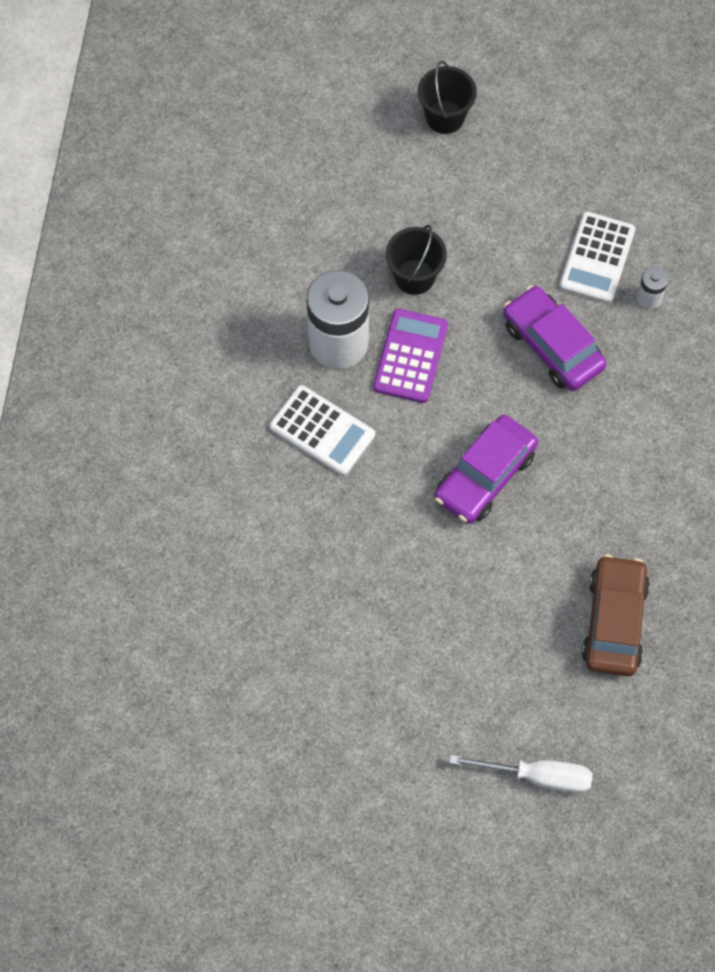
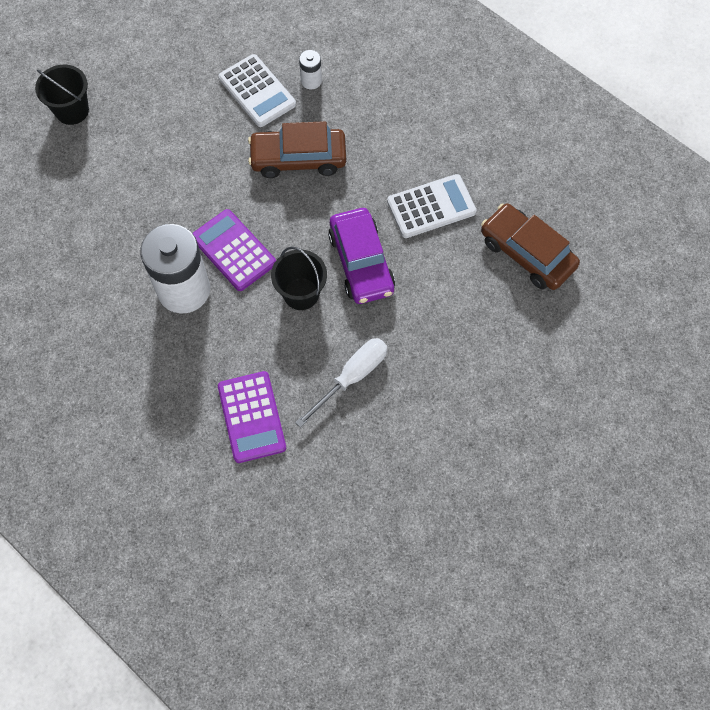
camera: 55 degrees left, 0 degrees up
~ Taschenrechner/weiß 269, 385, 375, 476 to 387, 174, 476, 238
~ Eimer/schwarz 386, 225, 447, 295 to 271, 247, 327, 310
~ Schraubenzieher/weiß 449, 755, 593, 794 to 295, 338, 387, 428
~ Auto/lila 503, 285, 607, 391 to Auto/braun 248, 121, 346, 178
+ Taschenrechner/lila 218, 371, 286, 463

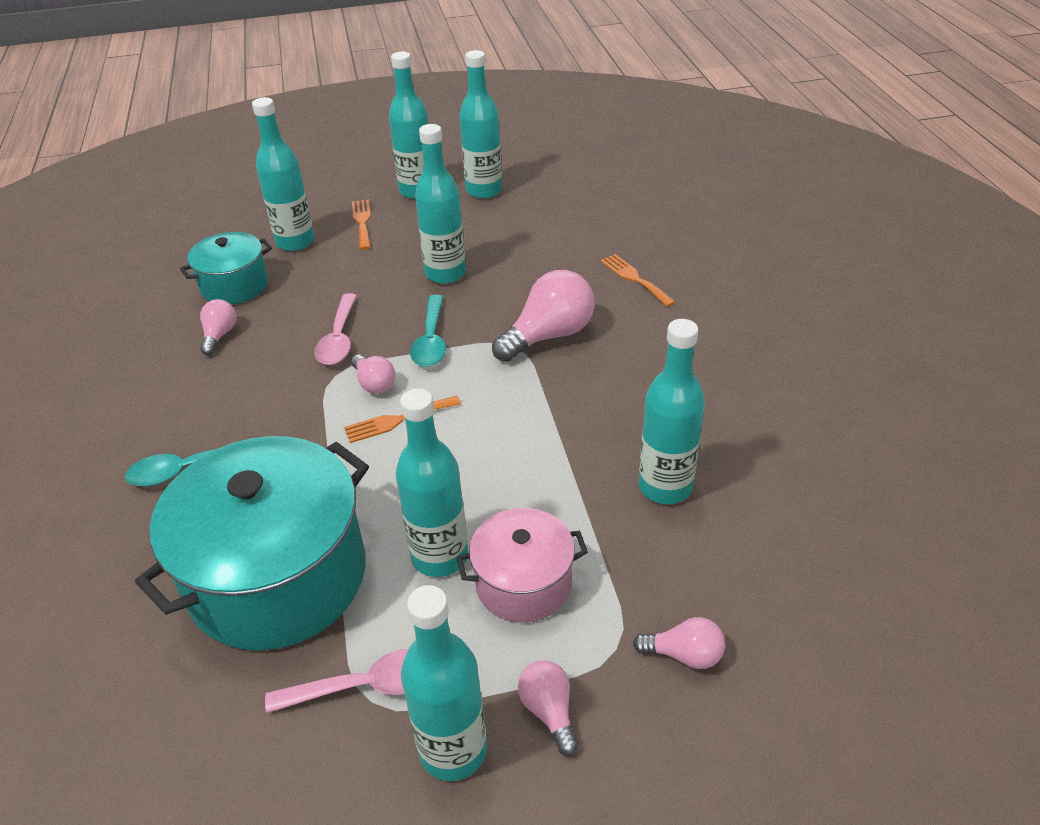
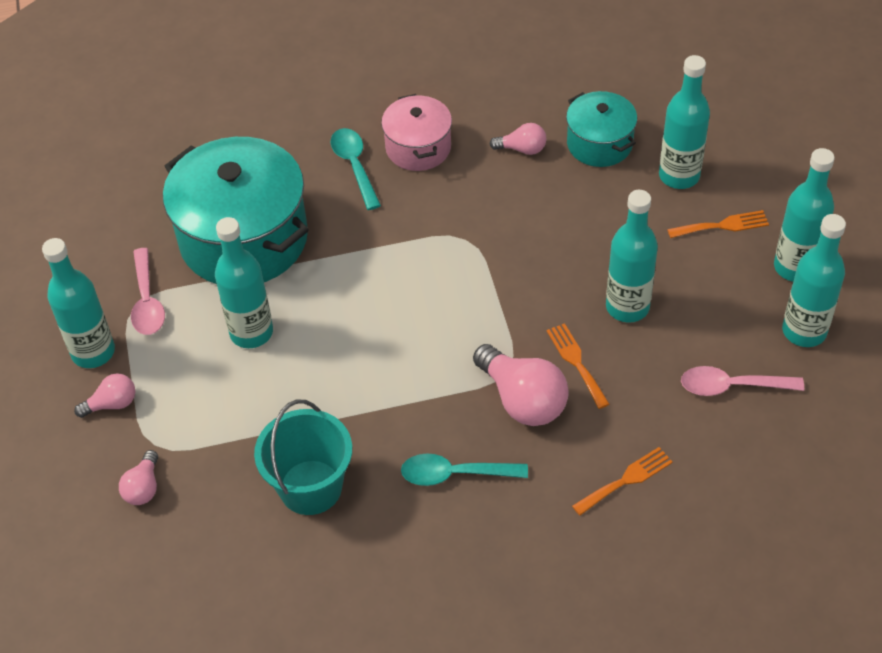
camera: 90 degrees right, 10 degrees up
~ Löffel/rosa 314, 293, 357, 365 to 681, 366, 804, 396
~ Gabel/orange 344, 396, 461, 443 to 547, 323, 610, 409
- Glühbirne/rosa 351, 354, 396, 394
~ Löffel/türkis 410, 295, 446, 367 to 401, 454, 528, 486
~ Kochtopf/rosa 456, 508, 588, 623 to 381, 94, 452, 171
~ Flasche/türkis 639, 319, 705, 504 to Eimer/türkis 254, 400, 352, 515

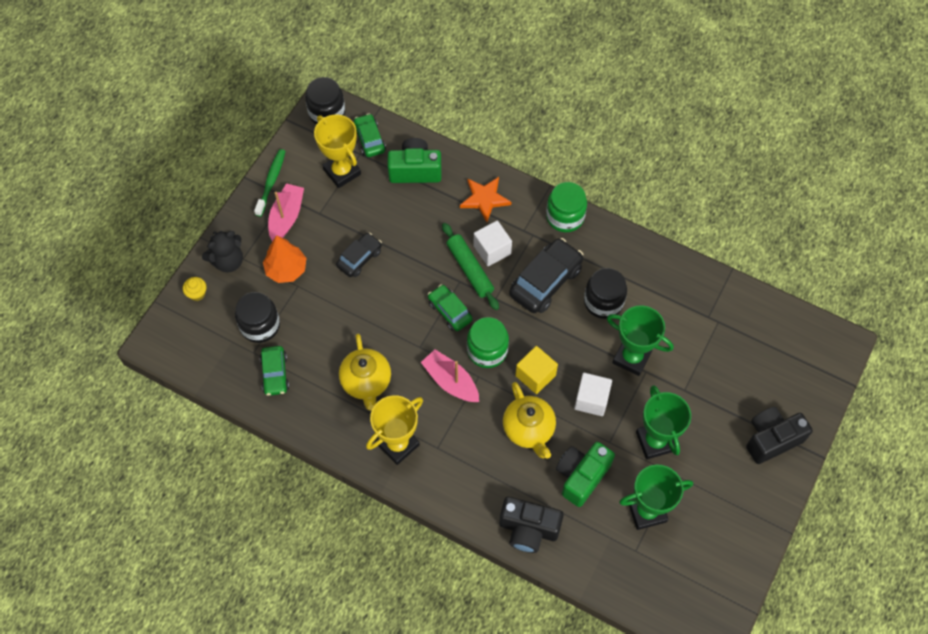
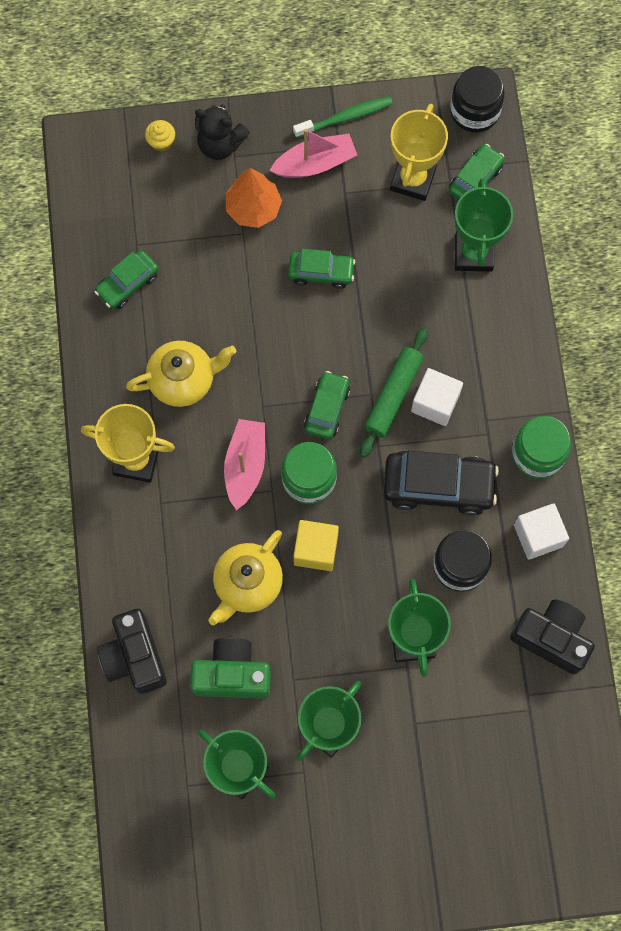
camera: 55 degrees right, 10 degrees up
- Einmachglas/schwarz 235, 292, 280, 343
~ Auto/schwarz 336, 233, 382, 277 to Auto/grün 288, 249, 355, 289
~ Teekanne/gelb 339, 334, 391, 411 = 126, 341, 236, 407 150 degrees counterclockwise
~ Kamera/grün 388, 138, 441, 183 to Pokal/grün 454, 178, 513, 272
- Stern/orange 460, 177, 511, 222
~ Kubus/weiß 574, 373, 612, 416 to 514, 503, 569, 560
~ Kamera/schwarz 746, 407, 813, 464 to 510, 599, 595, 675

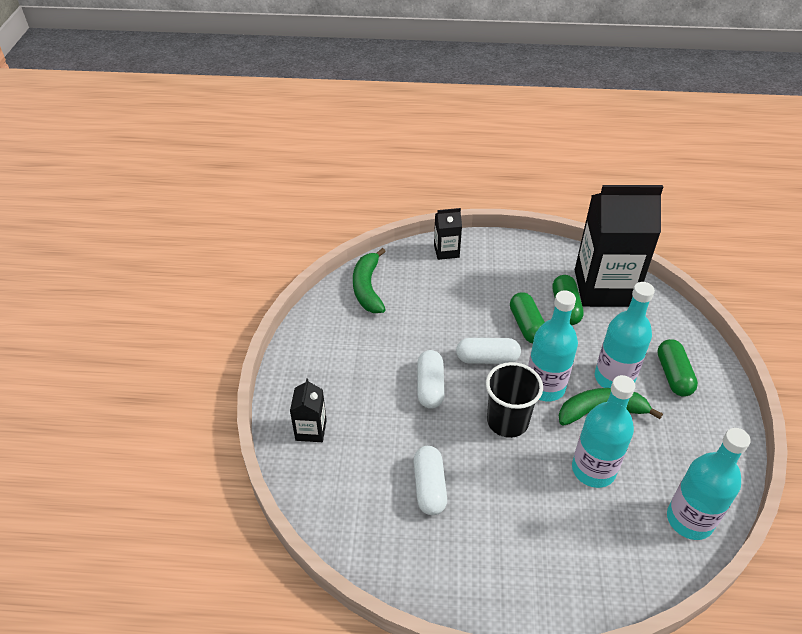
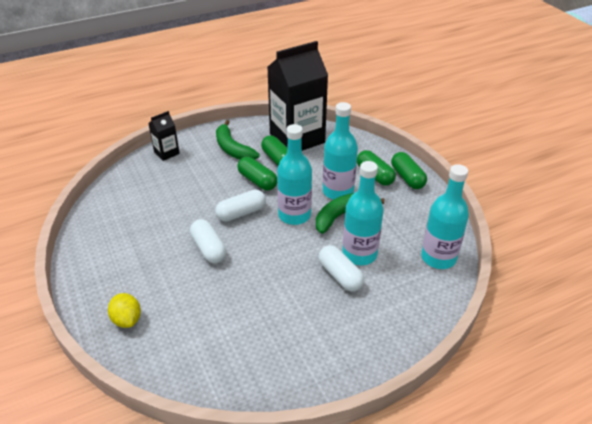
camera: 30 degrees left, 5 degrees down
~ Getränkekarton/schwarz 290, 378, 327, 442 to Zitrone/gelb 108, 293, 141, 328
~ Banane/grün 353, 248, 386, 313 to 216, 120, 259, 160
~ Kapsel/weiß 413, 446, 447, 515 to 318, 245, 364, 292
- Becher/schwarz 486, 362, 543, 438
+ Kapsel/grün 391, 152, 427, 189

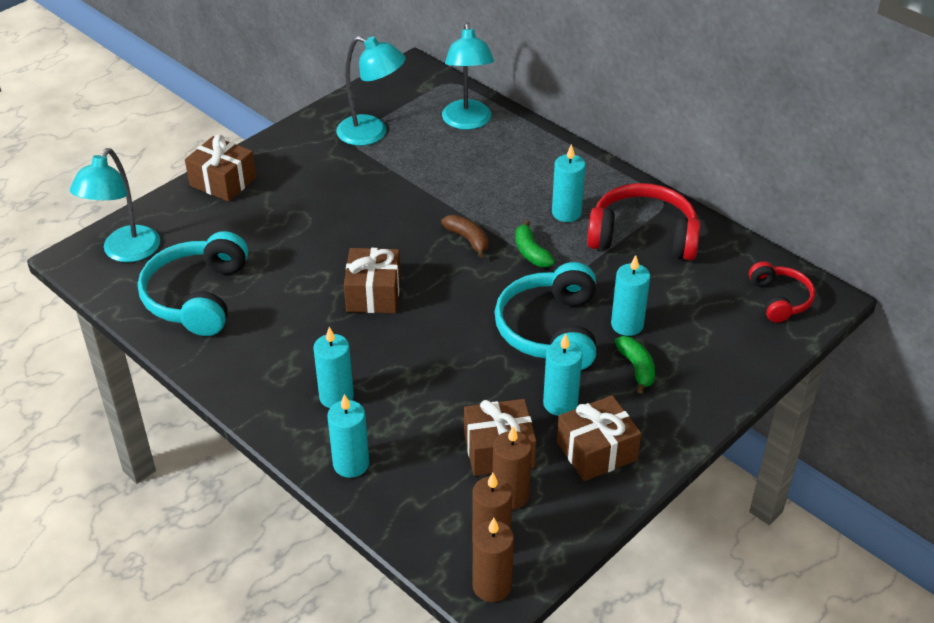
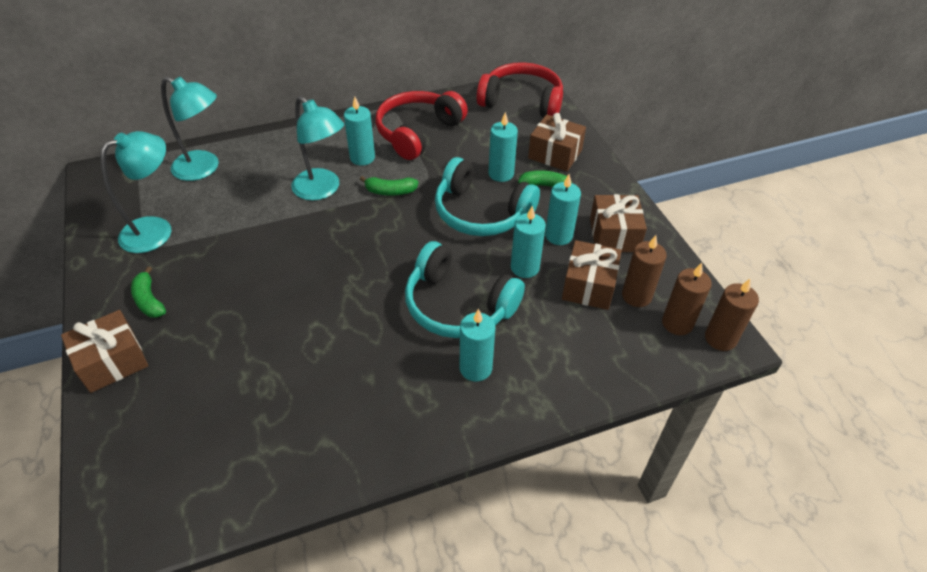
camera: 65 degrees left, 5 degrees up
~ Lampe/türkis 70, 148, 160, 262 to 291, 96, 344, 201
~ Kopfhörer/türkis 138, 231, 248, 336 to 405, 241, 525, 338
~ Kerze/türkis 327, 394, 369, 478 to 511, 206, 546, 278
~ Geschenk/braun 344, 248, 401, 313 to 528, 113, 586, 171
- Banane/braun 441, 215, 488, 258
~ Kopfhörer/rot 749, 261, 815, 323 = 477, 62, 563, 118 x1.71
+ Banane/grün 131, 266, 166, 318

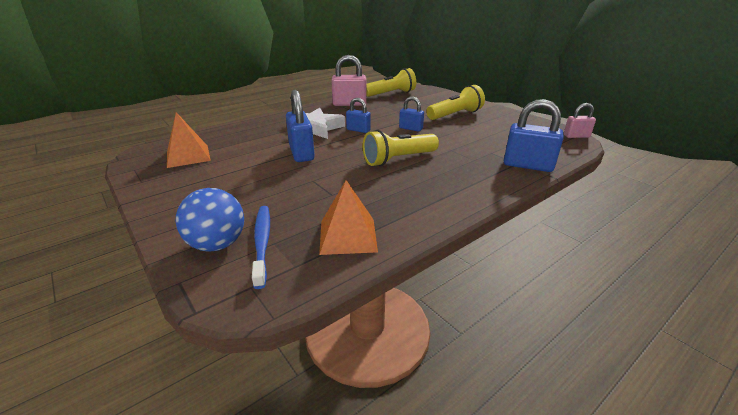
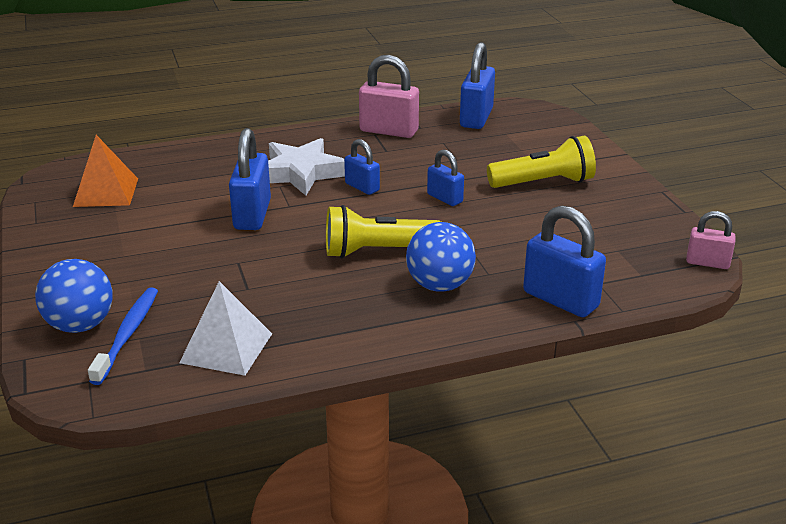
camera: 20 degrees right, 0 degrees up
~ Pyramide/orange 319, 180, 378, 255 to Pyramide/weiß 179, 281, 272, 376
~ Taschenlampe/gelb 367, 68, 416, 97 to Vorhängeschloss/blau 460, 42, 495, 129
+ Ball/blau 406, 222, 476, 292

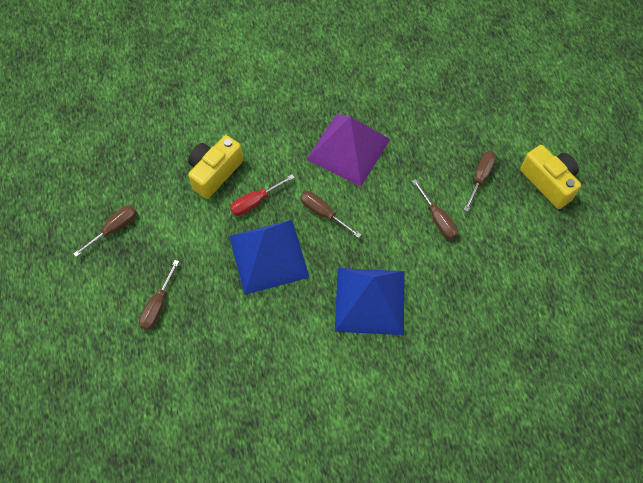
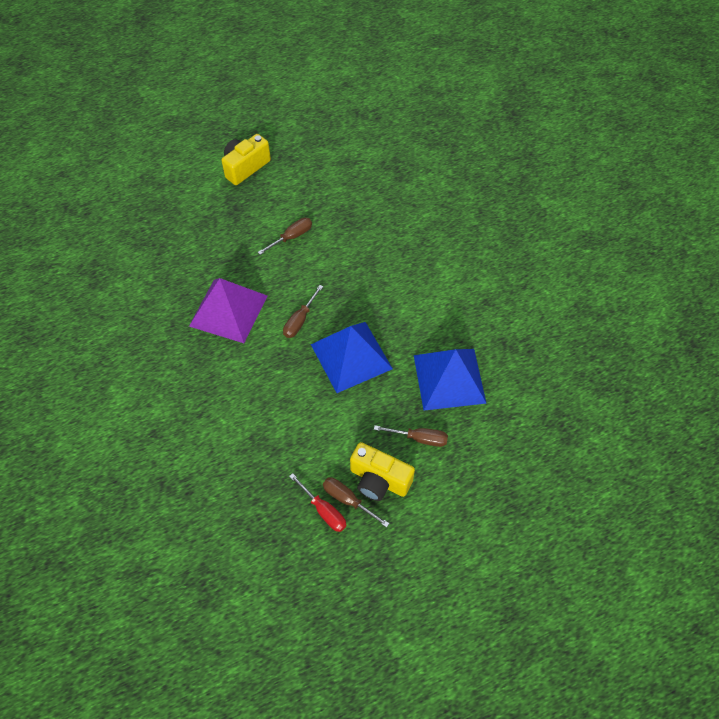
camera: 100 degrees left, 5 degrees down
~ Kamera/gelb 188, 135, 243, 199 to 350, 442, 415, 501
~ Schraubenzieher/rot 230, 174, 295, 216 to 289, 473, 346, 532
~ Pyramide/blau 335, 268, 404, 335 to 414, 349, 487, 410
- Schraubenzieher/braun 464, 151, 496, 212

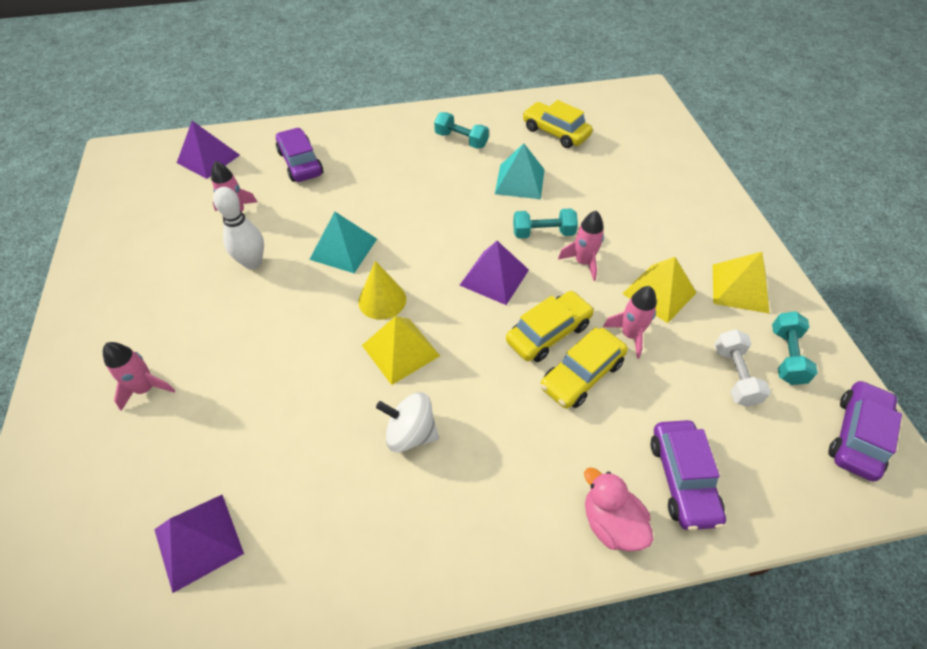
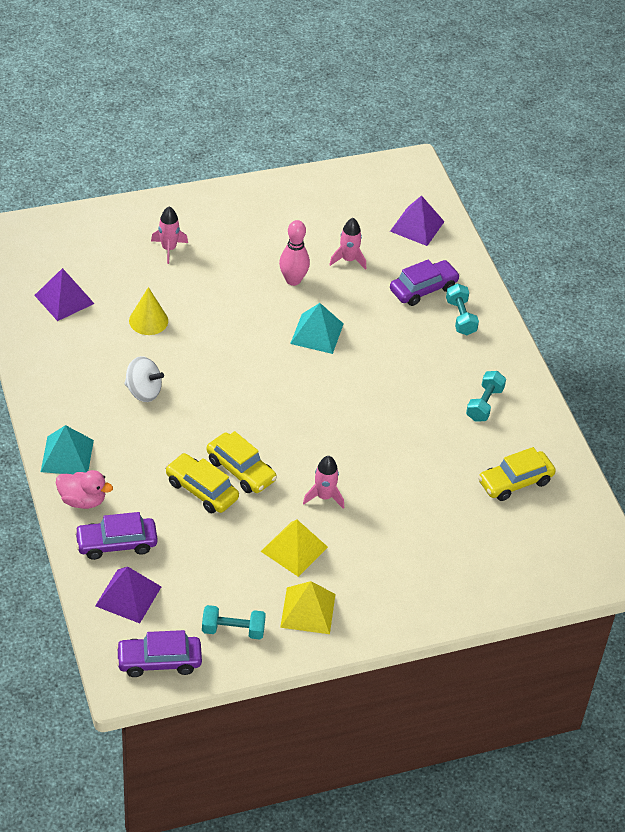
camera: 80 degrees right, 5 degrees down
~ Bowlingkegel/weiß 213, 187, 264, 269 to Bowlingkegel/rosa 279, 220, 310, 286
~ Kegel/gelb 358, 261, 406, 320 to 129, 287, 168, 335
- Pyramide/gelb 362, 316, 440, 385
~ Kreisel/weiß 376, 392, 439, 453 = 124, 356, 164, 402 105 degrees clockwise
~ Pyramide/lila 460, 241, 529, 305 to 95, 567, 161, 623
~ Pyramide/türkis 495, 143, 545, 199 to 41, 425, 94, 474
~ Hantel/türkis 513, 208, 578, 239 to 446, 283, 479, 335
~ Auto/gelb 523, 100, 593, 148 = 478, 447, 556, 501 150 degrees counterclockwise
~ Ente/rosa 584, 467, 654, 551 = 56, 470, 113, 509 60 degrees clockwise
- Rakete/rosa 603, 286, 657, 359
- Hantel/weiß 714, 329, 771, 407
~ Auto/lila 828, 380, 902, 481 = 116, 630, 202, 677 150 degrees clockwise

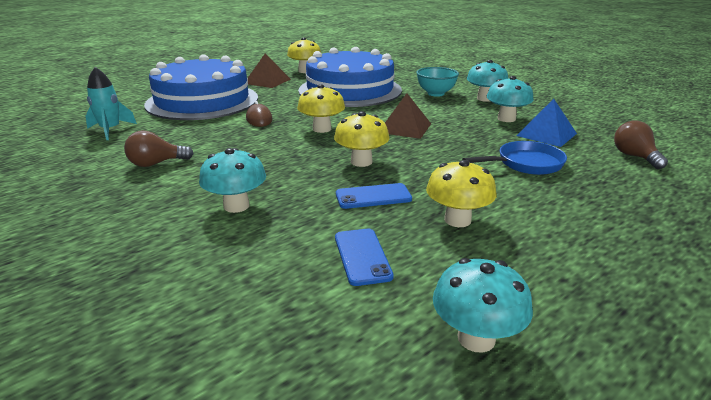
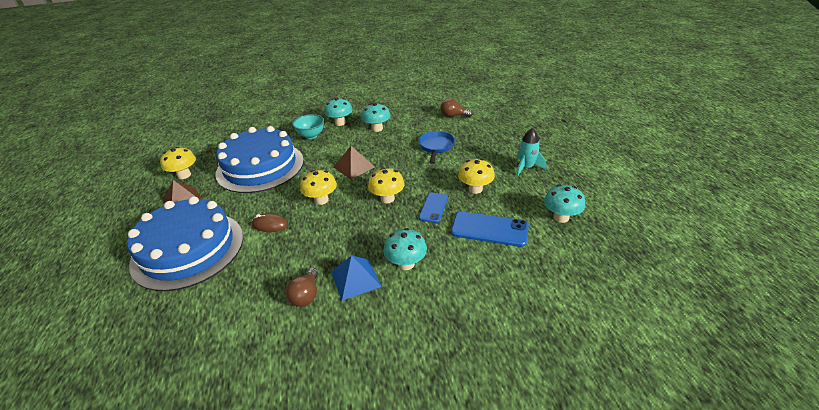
camera: 60 degrees left, 10 degrees up
~ Rakete/türkis 86, 67, 137, 140 to 516, 128, 546, 177
~ Handy/blau 335, 229, 394, 286 = 451, 211, 529, 247 x1.59
~ Pyramide/blau 516, 99, 577, 147 to 331, 255, 382, 301

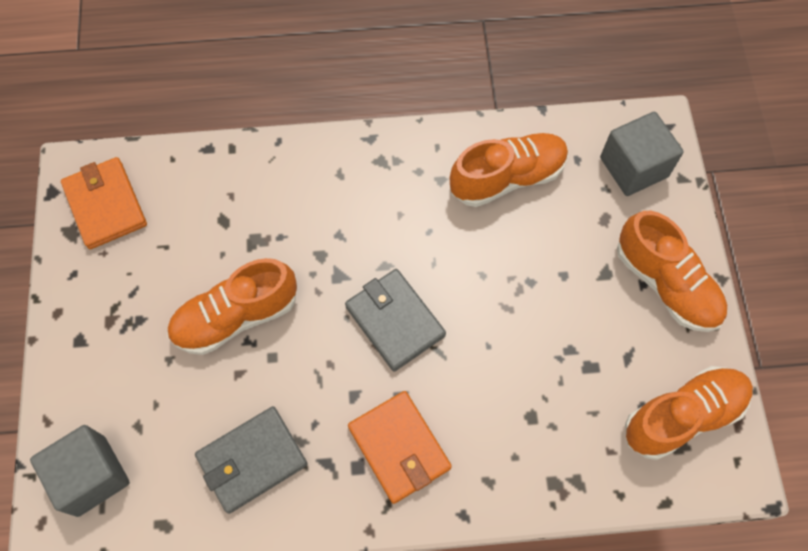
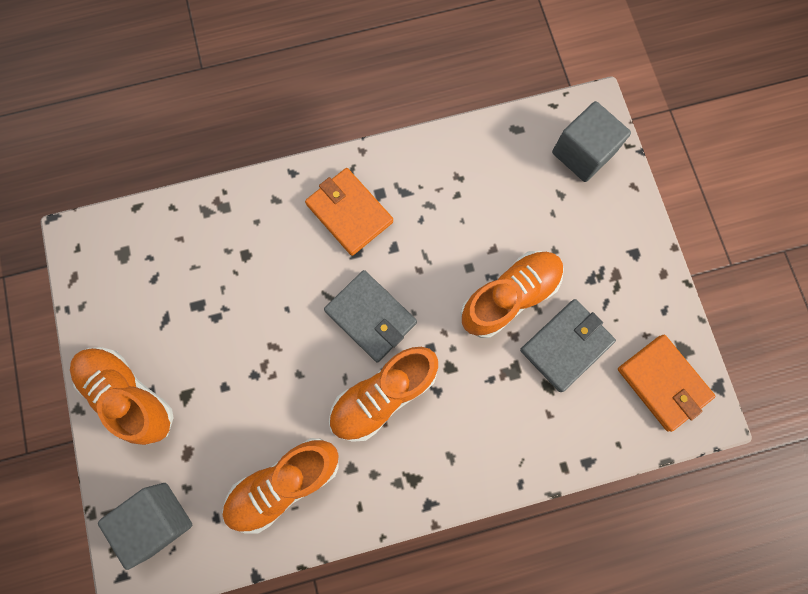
camera: 170 degrees right, 10 degrees up
~ Geldbörse/grau 195, 406, 308, 514 to 520, 299, 616, 392
~ Schuh/orange 625, 366, 753, 460 to 329, 347, 438, 442

